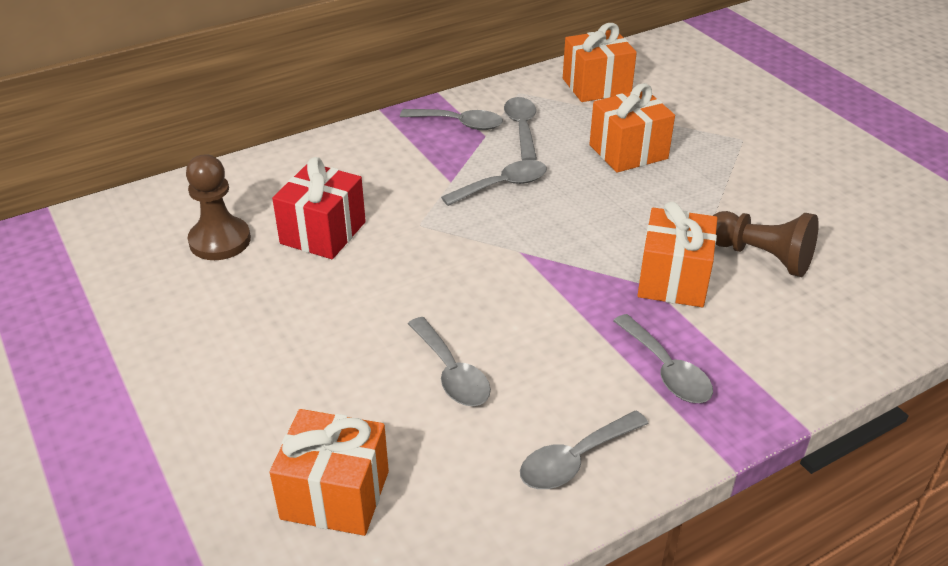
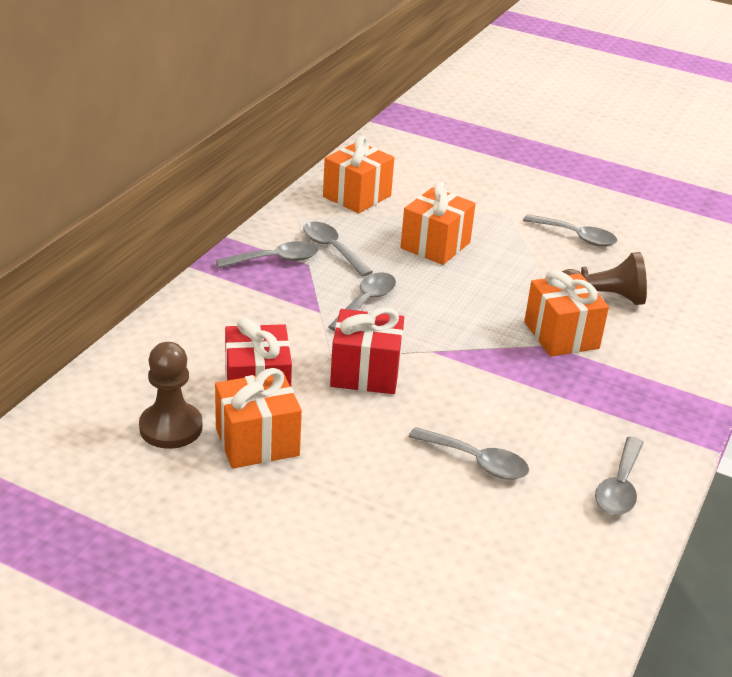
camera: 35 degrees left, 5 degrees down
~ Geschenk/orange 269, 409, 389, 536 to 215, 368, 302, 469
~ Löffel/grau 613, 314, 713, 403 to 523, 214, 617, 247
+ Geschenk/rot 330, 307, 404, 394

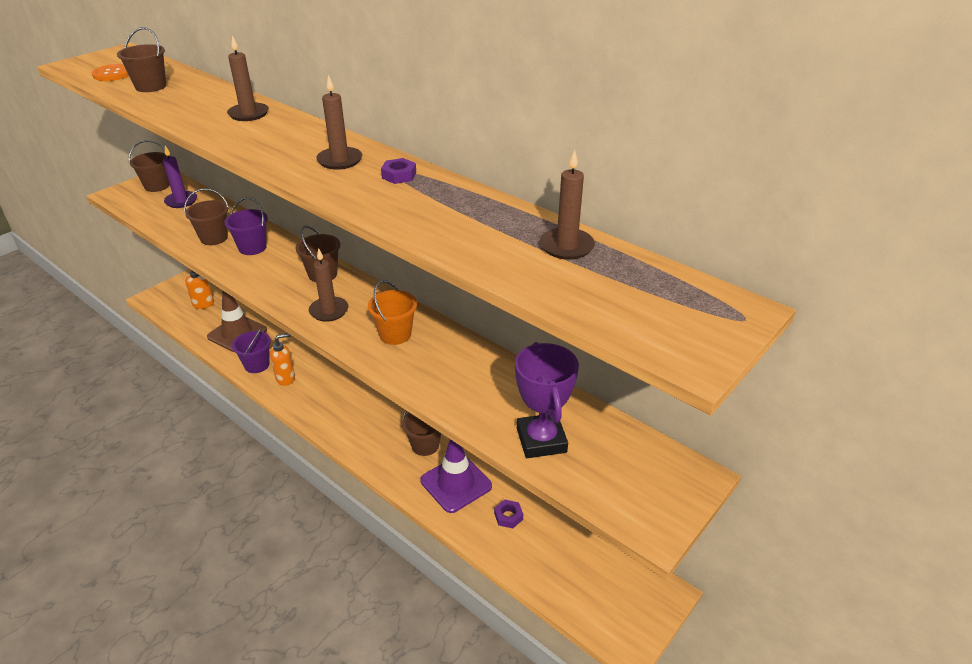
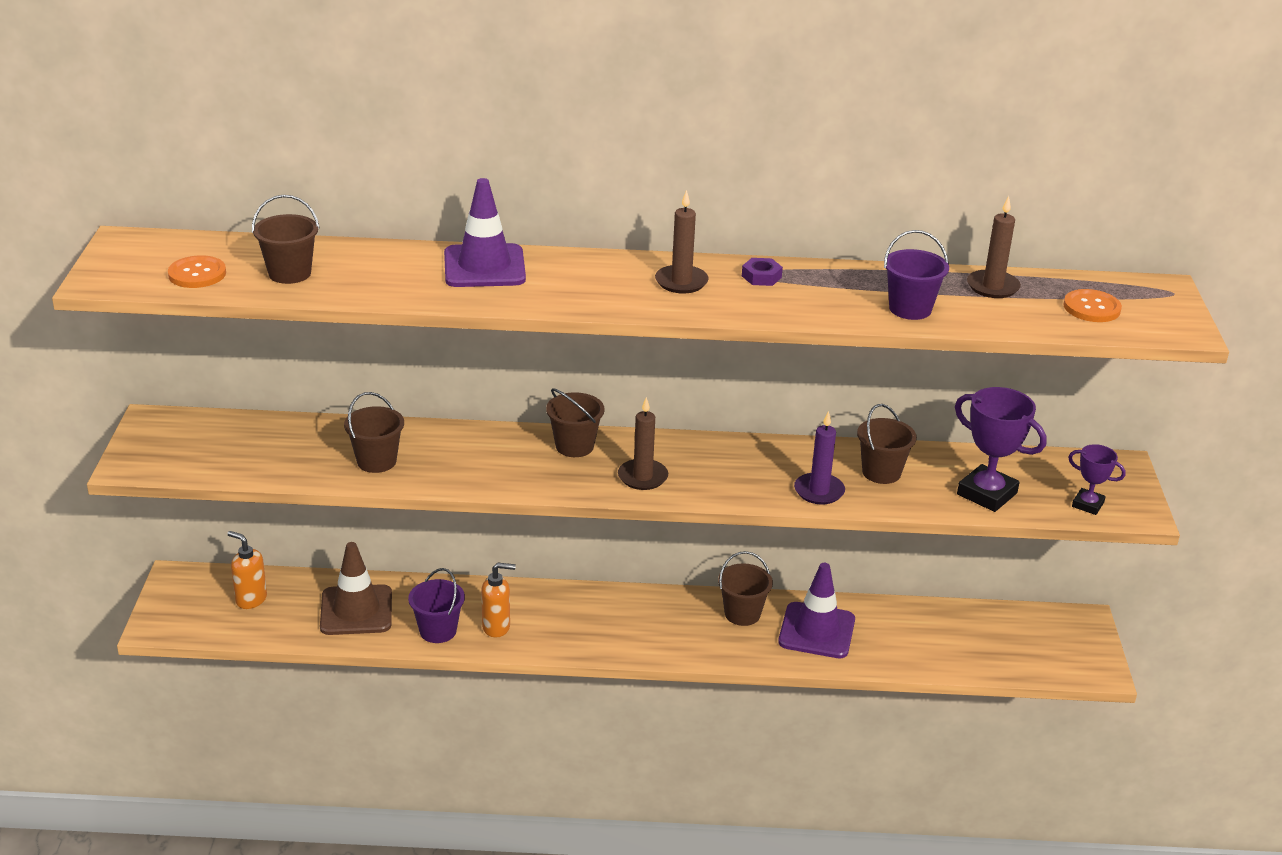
camera: 40 degrees left, 5 degrees down
~ Eimer/braun 129, 140, 170, 192 to 857, 404, 917, 484
~ Kerze/lila 163, 146, 197, 208 to 794, 411, 845, 505
~ Eimer/lila 224, 197, 268, 255 to 884, 230, 949, 320
~ Kerze/braun 227, 35, 269, 121 to Leitkegel/lila 444, 178, 526, 287
~ Seifenspender/orange 270, 333, 295, 386 = 481, 563, 516, 638 60 degrees clockwise
- Eimer/orange 368, 280, 417, 345
- Sechskantmutter/lila 494, 500, 523, 528
+ Knopf/orange 1063, 289, 1122, 322
+ Pokal/lila 1068, 444, 1126, 515

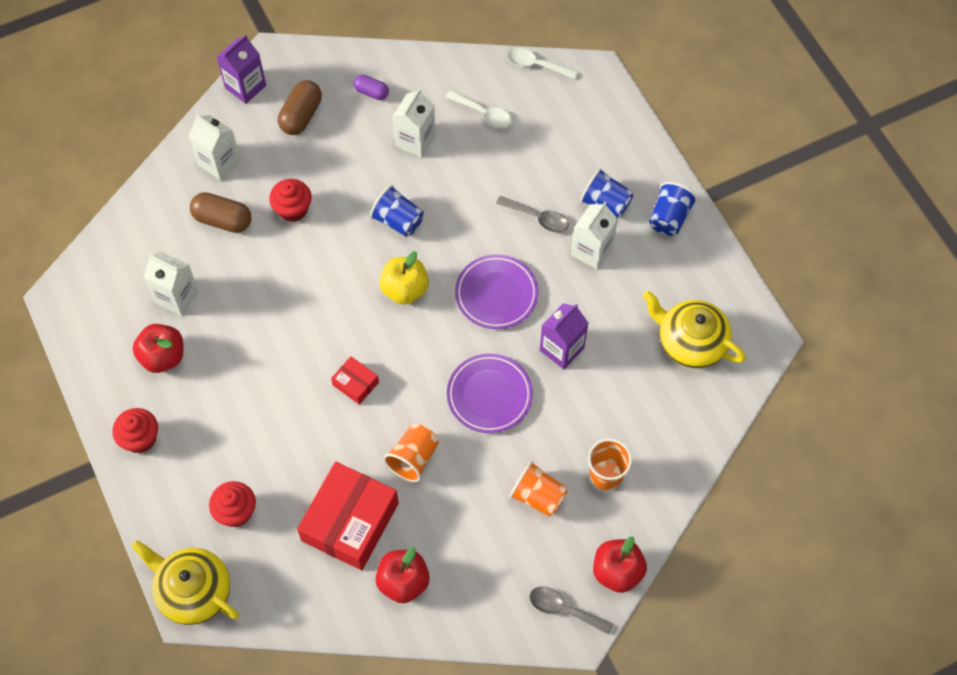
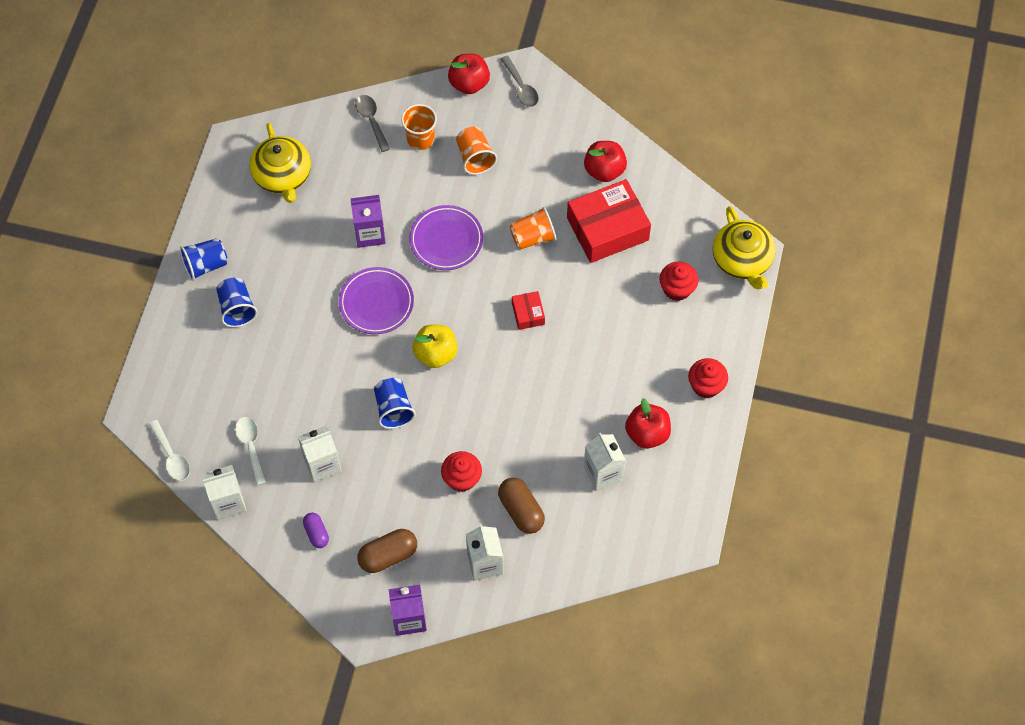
camera: 140 degrees left, 0 degrees up
~ Löffel/grau 496, 196, 569, 233 to 355, 95, 390, 152
~ Getränkekarton/weiß 571, 202, 618, 270 to 202, 465, 247, 520

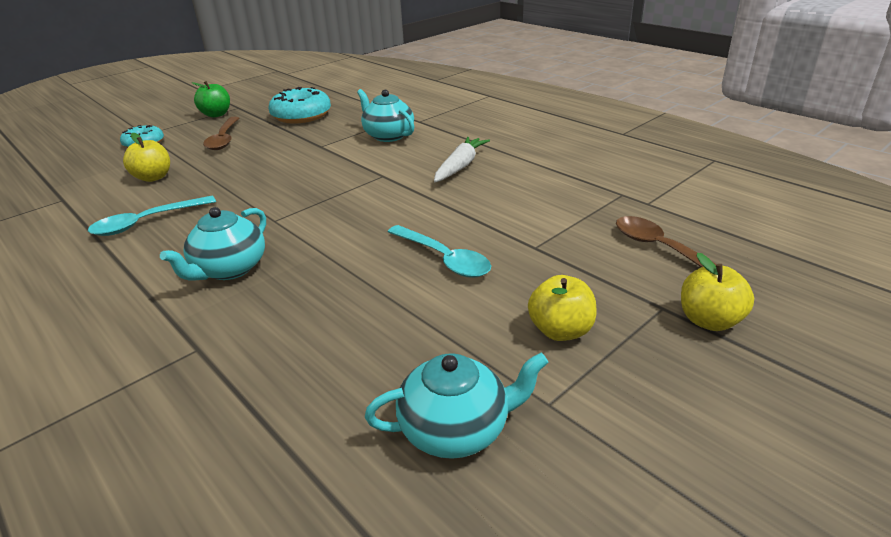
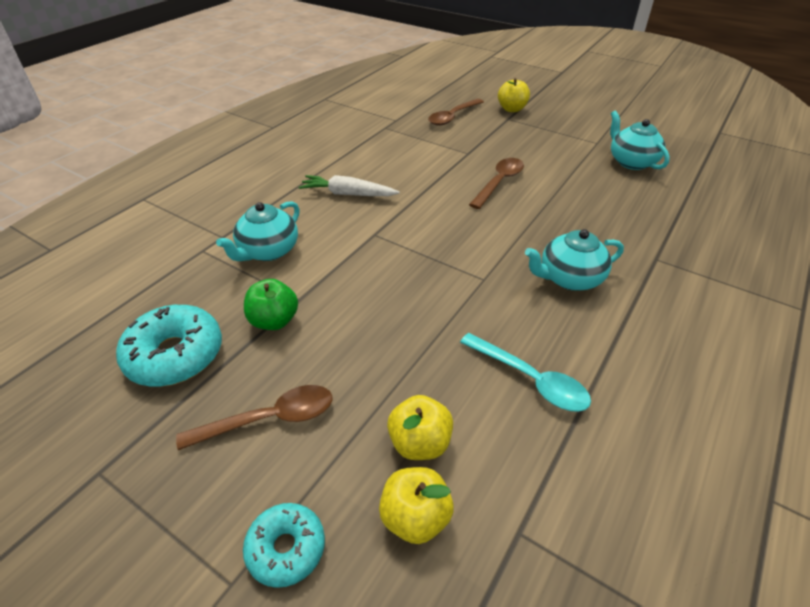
camera: 105 degrees left, 10 degrees up
~ Teekanne/türkis 160, 207, 266, 281 = 525, 229, 624, 291 150 degrees clockwise
~ Apfel/grün 192, 81, 230, 117 to 244, 279, 298, 330
~ Löffel/türkis 388, 225, 491, 278 to Löffel/braun 469, 158, 524, 209
~ Apfel/gelb 528, 275, 597, 341 to 379, 467, 453, 544

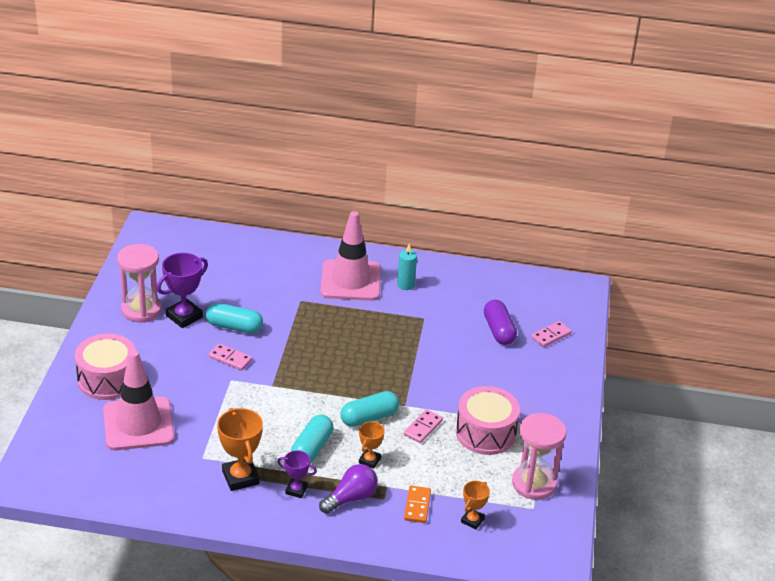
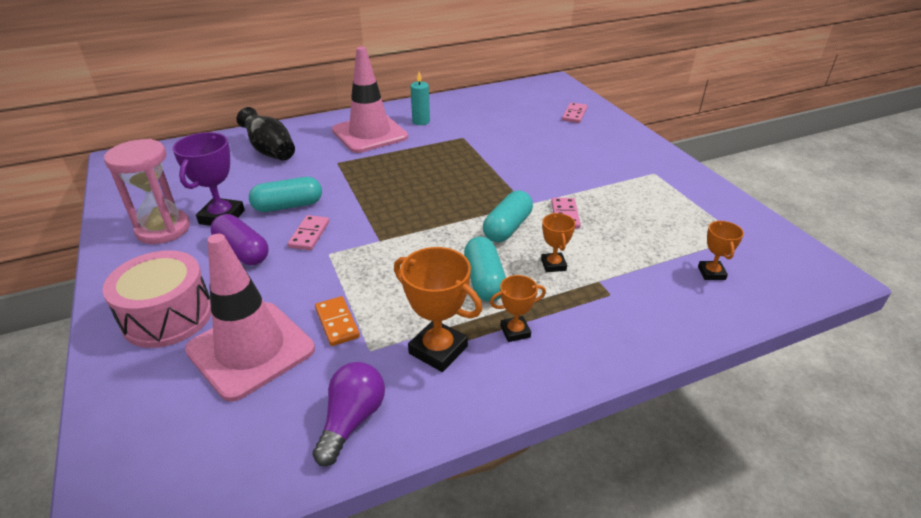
camera: 30 degrees left, 0 degrees up
~ Dominostein/rosa 208, 344, 252, 371 = 288, 215, 329, 250 75 degrees counterclockwise
~ Pokal/lila 277, 450, 317, 498 to Pokal/orange 490, 275, 546, 342
~ Glühbirne/lila 319, 464, 378, 514 to 312, 362, 385, 466
~ Dominostein/orange 404, 486, 431, 523 to 315, 296, 360, 346
- Trommel/rosa 456, 386, 520, 455
~ Kapsel/lila 484, 300, 517, 345 to 211, 214, 269, 265
- Sanduhr/rosa 512, 413, 566, 500
+ Vase/schwarz 237, 107, 295, 161

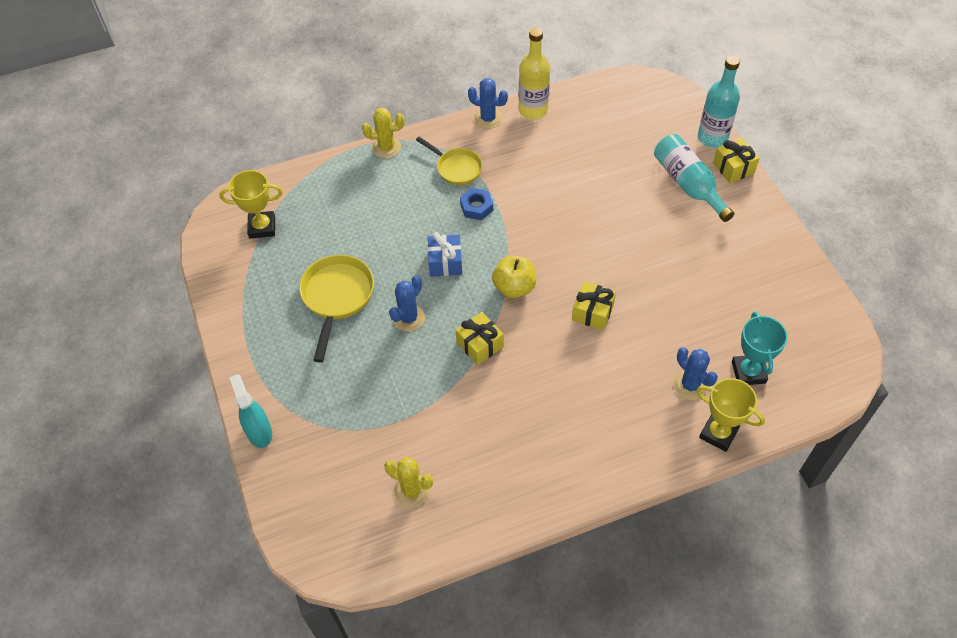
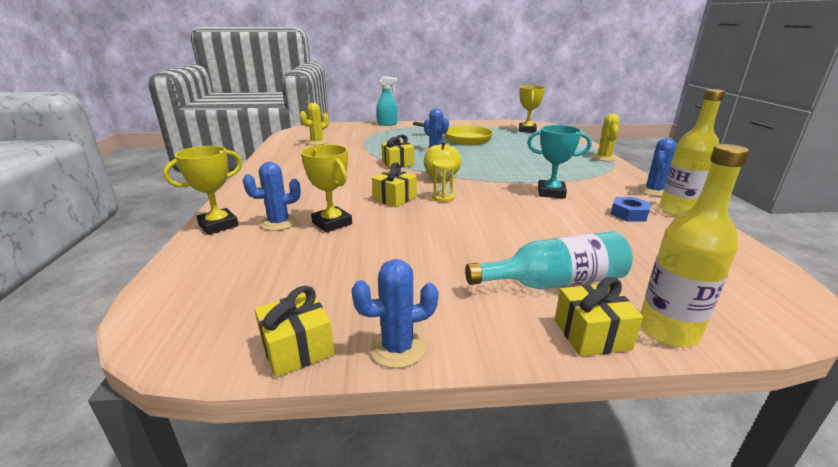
camera: 105 degrees right, 30 degrees down
- Pfanne/gelb 416, 137, 482, 185
- Geschenk/blau 428, 232, 462, 277
~ Sechskantmutter/blau 460, 188, 493, 220 to 611, 197, 651, 221
~ Flasche/türkis 698, 55, 740, 148 to Flasche/gelb 640, 144, 749, 347
~ Pokal/türkis 732, 311, 788, 385 to 527, 125, 592, 199
+ Geschenk/gelb 255, 286, 334, 377
+ Pokal/gelb 301, 144, 352, 233
+ Kaktus/blau 351, 259, 438, 368
+ Sanduhr/gelb 432, 159, 456, 202

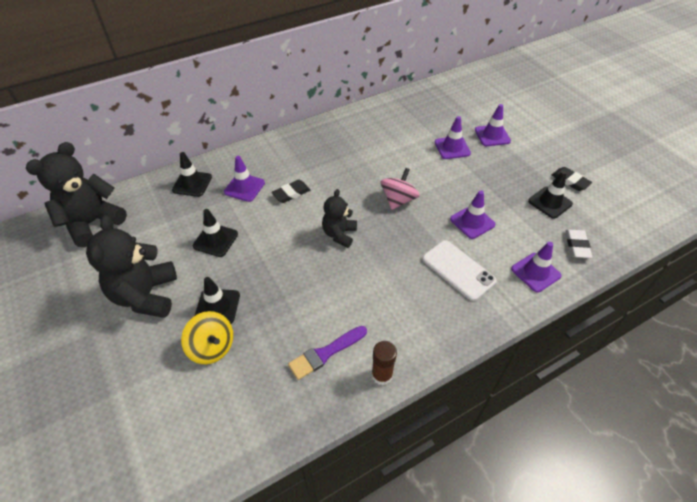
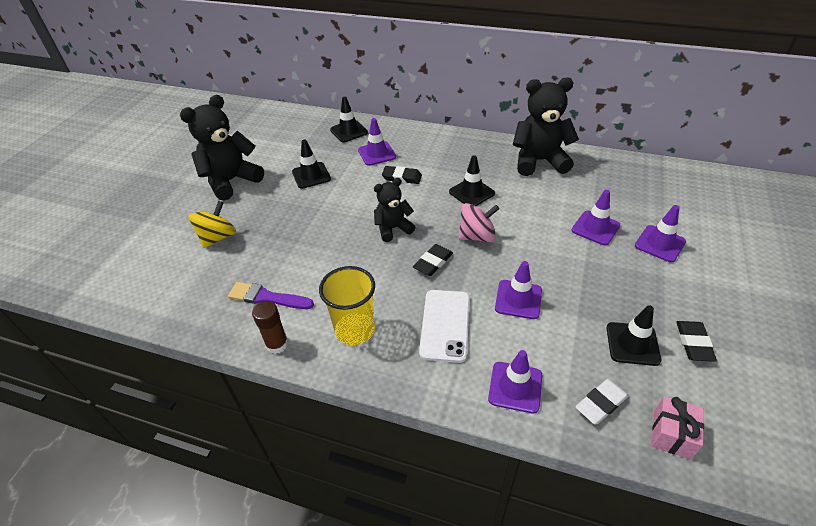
camera: 50 degrees right, 5 degrees down
~ Teddybär/schwarz 26, 142, 127, 247 to 513, 77, 579, 176
~ Kreisel/gelb 181, 311, 233, 364 = 189, 201, 236, 248 150 degrees counterclockwise
~ Leitkegel/schwarz 195, 277, 240, 324 to 449, 156, 495, 206
+ Becher/gelb 319, 266, 375, 345
+ Radiergummi/schwarz 413, 244, 453, 276
+ Geschenk/rosa 651, 396, 704, 459

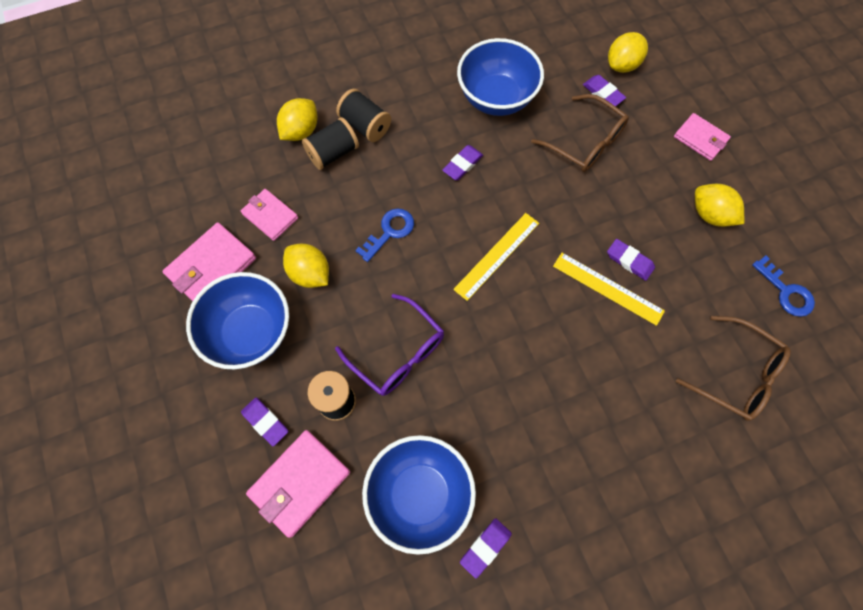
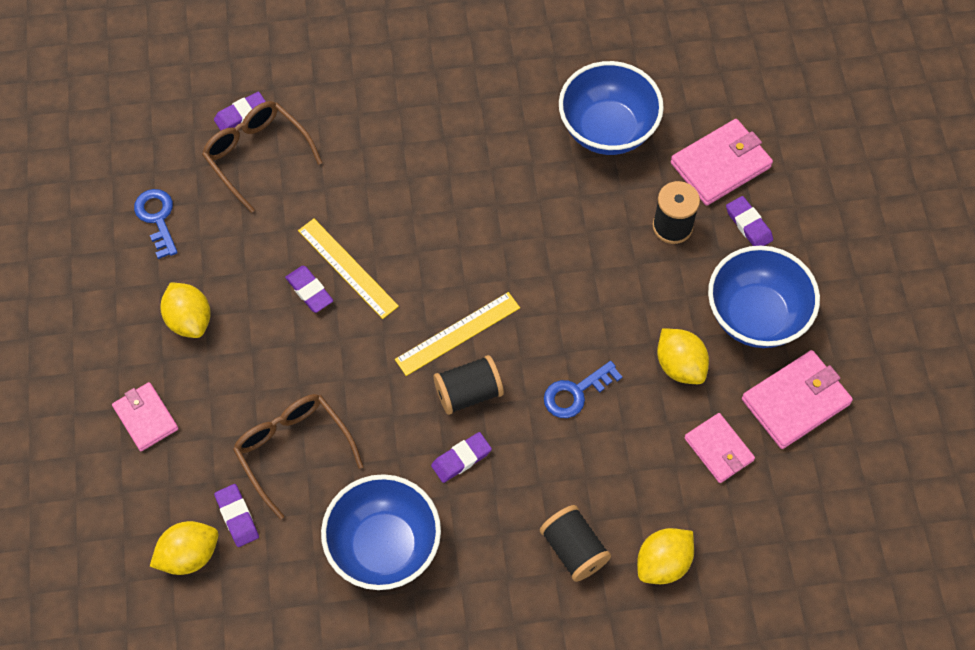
camera: 165 degrees left, 5 degrees down
~ Garnrolle/schwarz 302, 117, 359, 170 to 434, 355, 504, 415
- Brille/lila 335, 294, 444, 396
~ Radiergummi/lila 460, 518, 512, 579 to 214, 92, 266, 130

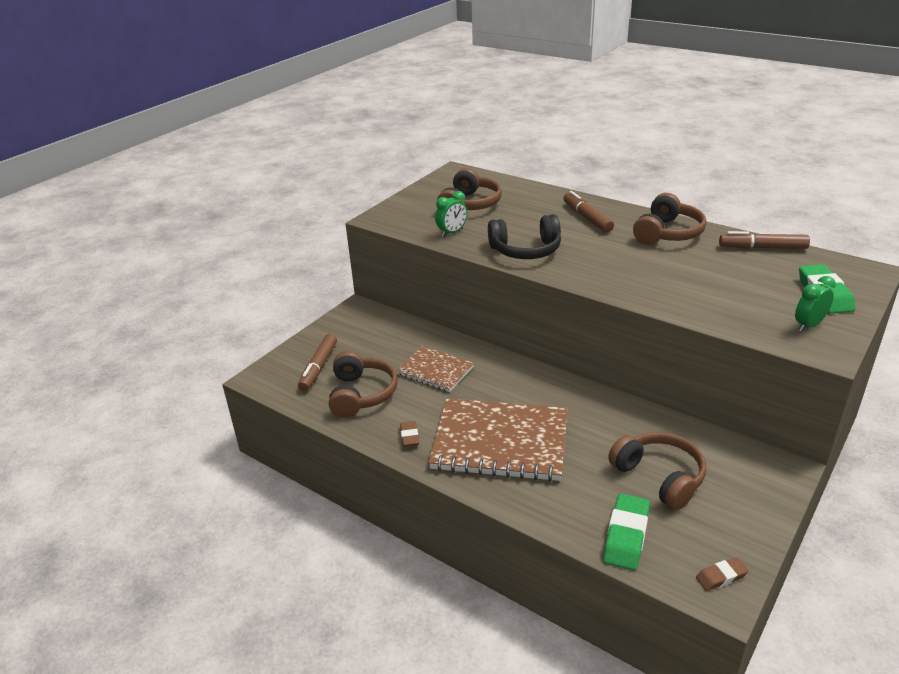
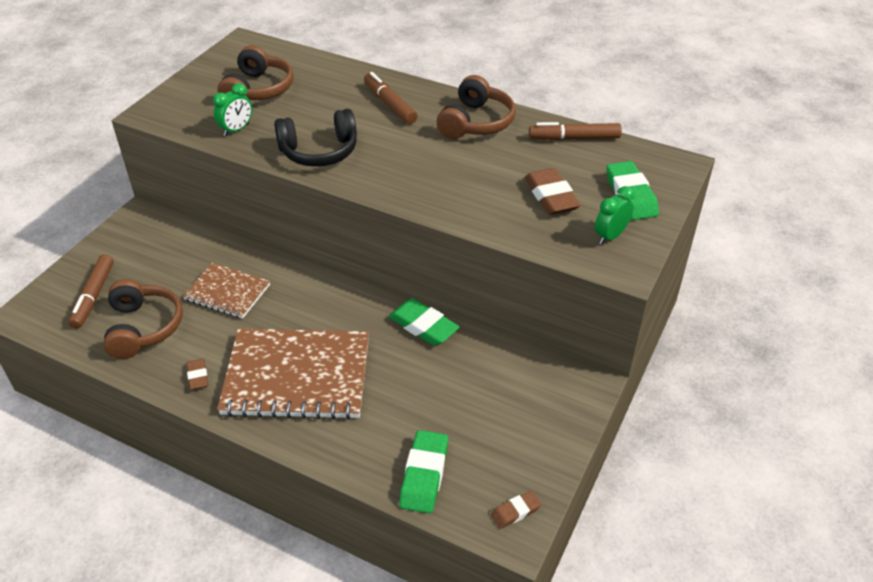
camera: 10 degrees left, 10 degrees up
- Kopfhörer/braun 608, 432, 706, 510
+ Radiergummi/grün 388, 298, 459, 346
+ Radiergummi/braun 525, 168, 581, 215

